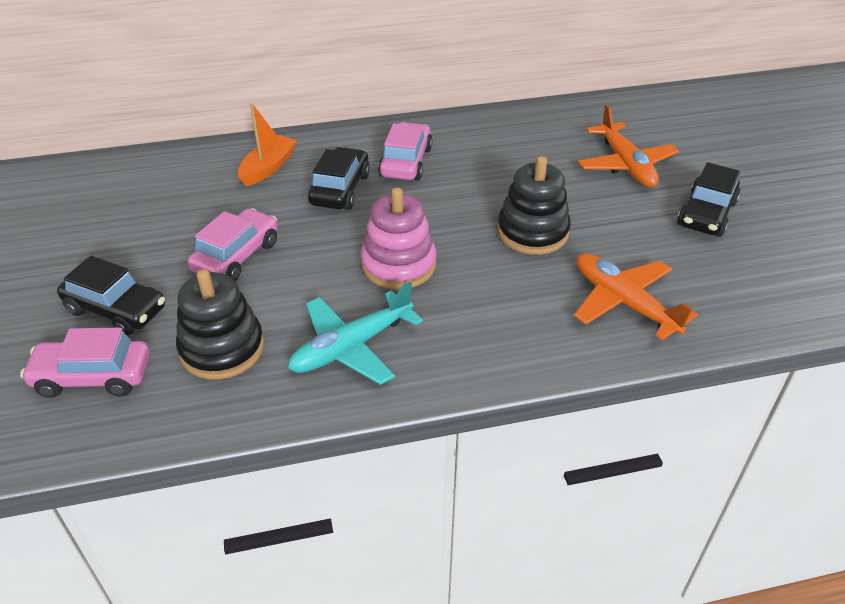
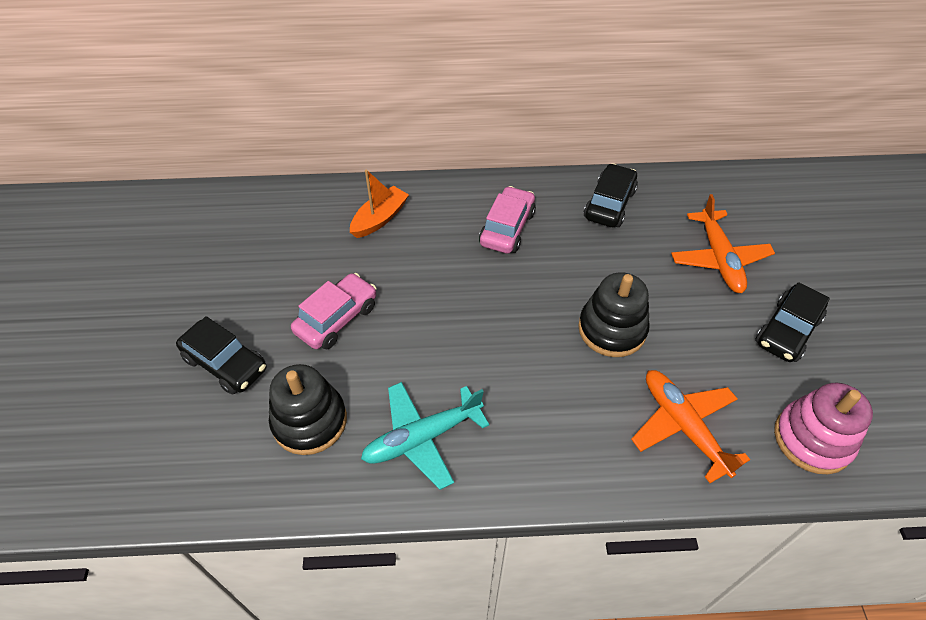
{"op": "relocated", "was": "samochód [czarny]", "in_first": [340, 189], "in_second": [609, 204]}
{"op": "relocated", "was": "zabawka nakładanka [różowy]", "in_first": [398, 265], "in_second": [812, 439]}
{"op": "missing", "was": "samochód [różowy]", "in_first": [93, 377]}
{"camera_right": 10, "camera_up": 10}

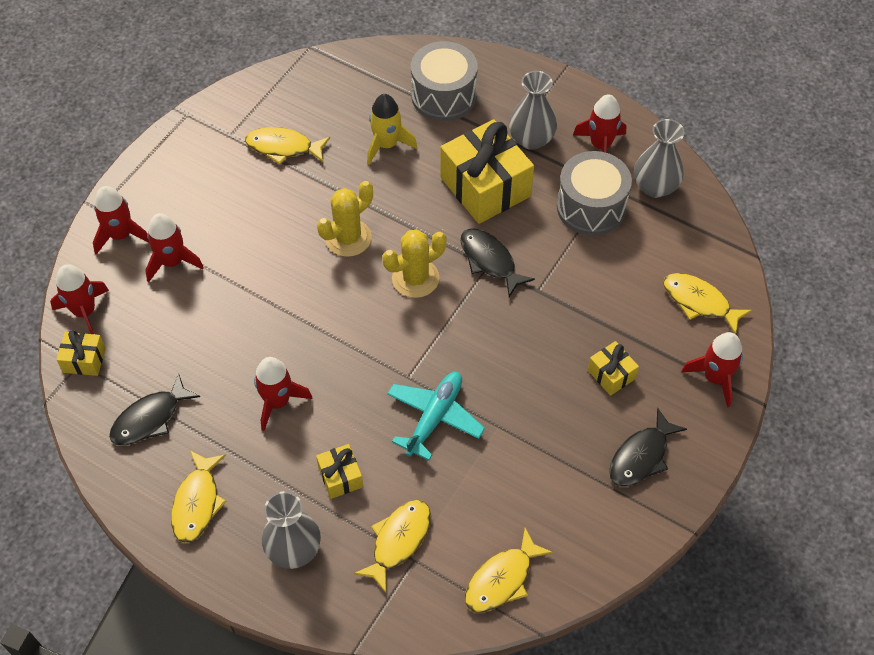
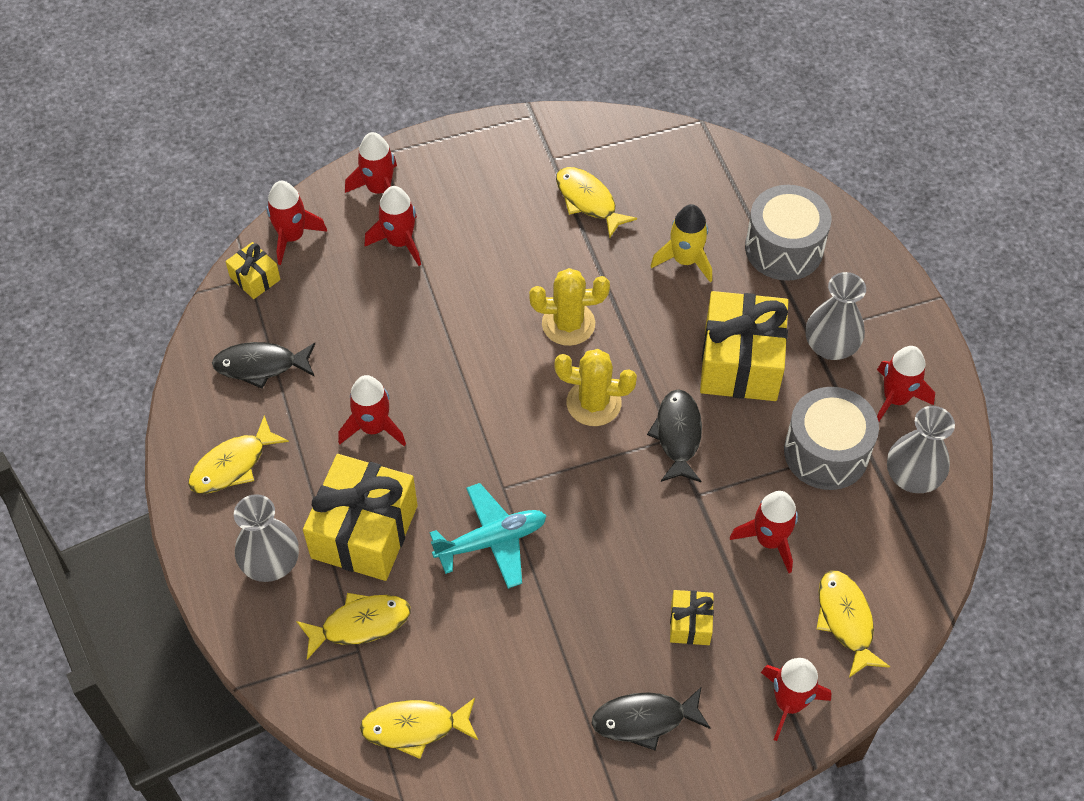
{"op": "size", "was": "prezent [żółty]", "in_first": [340, 477], "in_second": [364, 531], "ratio": 2.11}
{"op": "appeared", "now": "rakieta [czerwony]", "in_second": [769, 540]}
{"camera_right": 40, "camera_up": 0}

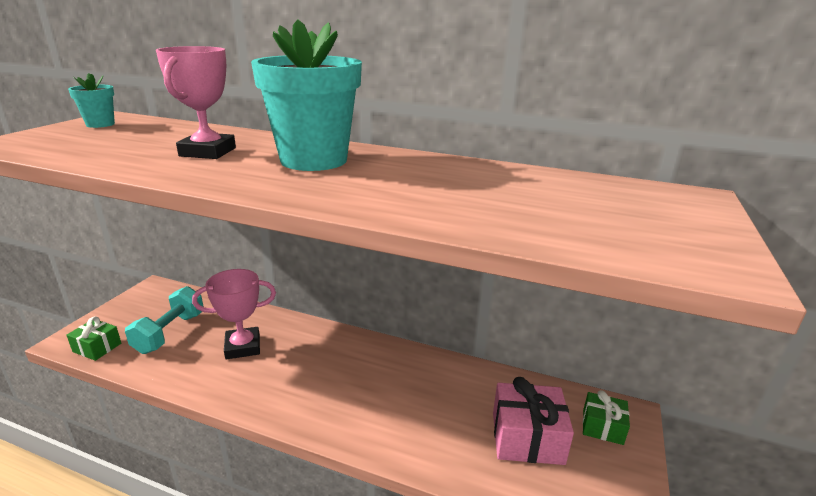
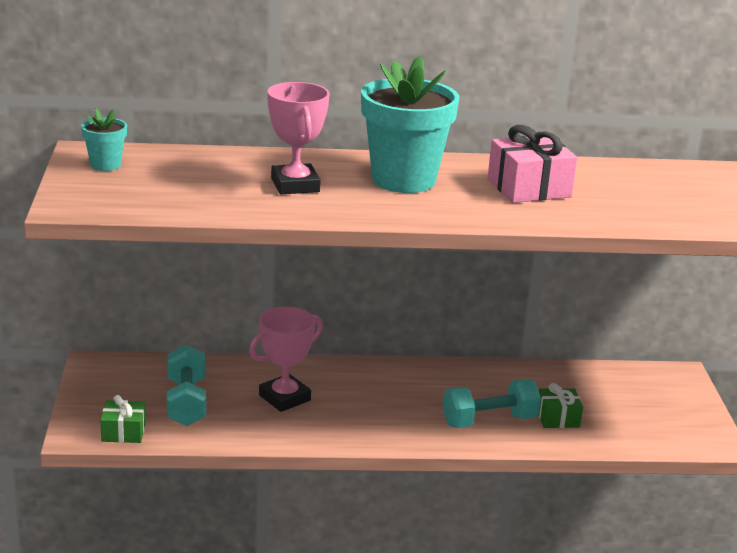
{"op": "appeared", "now": "hantel [turkusowy]", "in_second": [489, 421]}
{"op": "relocated", "was": "prezent [różowy]", "in_first": [527, 438], "in_second": [529, 188]}
{"op": "relocated", "was": "prezent [zielony]", "in_first": [602, 427], "in_second": [557, 418]}
{"camera_right": -25, "camera_up": 0}

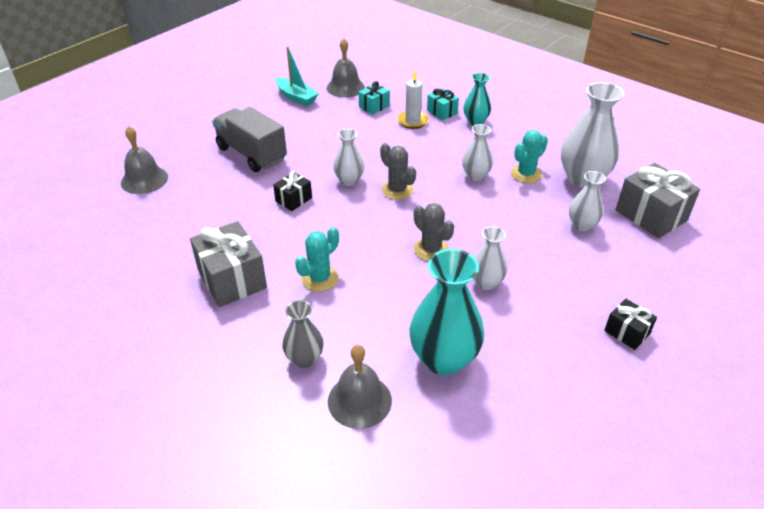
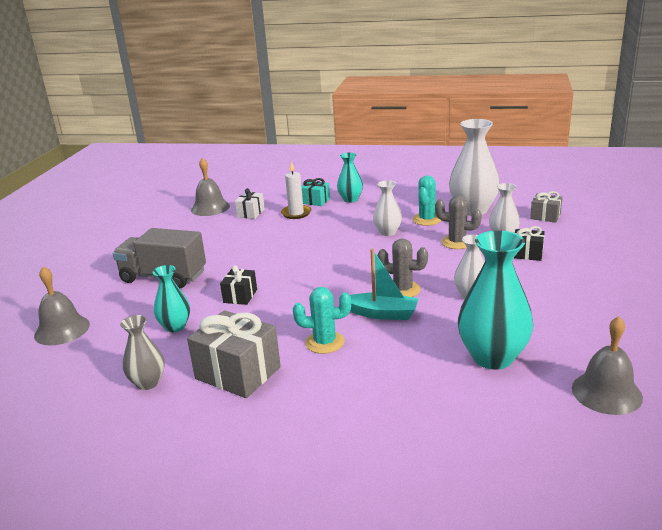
{"op": "relocated", "was": "wazon [szary]", "in_first": [304, 359], "in_second": [148, 383]}
{"op": "appeared", "now": "wazon [turkusowy]", "in_second": [175, 326]}
{"op": "colour", "was": "prezent [turkusowy]", "now": "prezent [biały]", "in_first": [374, 106], "in_second": [250, 213]}
{"op": "spun", "was": "kaktus [turkusowy]", "in_first": [320, 278], "in_second": [325, 342], "clockwise": 75}
{"op": "relocated", "was": "łódka [turkusowy]", "in_first": [296, 97], "in_second": [382, 314]}
{"op": "relocated", "was": "kaktus [szary]", "in_first": [397, 190], "in_second": [457, 242]}
{"op": "relocated", "was": "prezent [czarny]", "in_first": [627, 332], "in_second": [527, 254]}
{"op": "size", "was": "prezent [szary]", "in_first": [651, 215], "in_second": [545, 216], "ratio": 0.54}
{"op": "relocated", "was": "dzwonek [szary]", "in_first": [359, 400], "in_second": [606, 392]}
{"op": "missing", "was": "wazon [biały]", "in_first": [349, 181]}
{"camera_right": -25, "camera_up": -15}

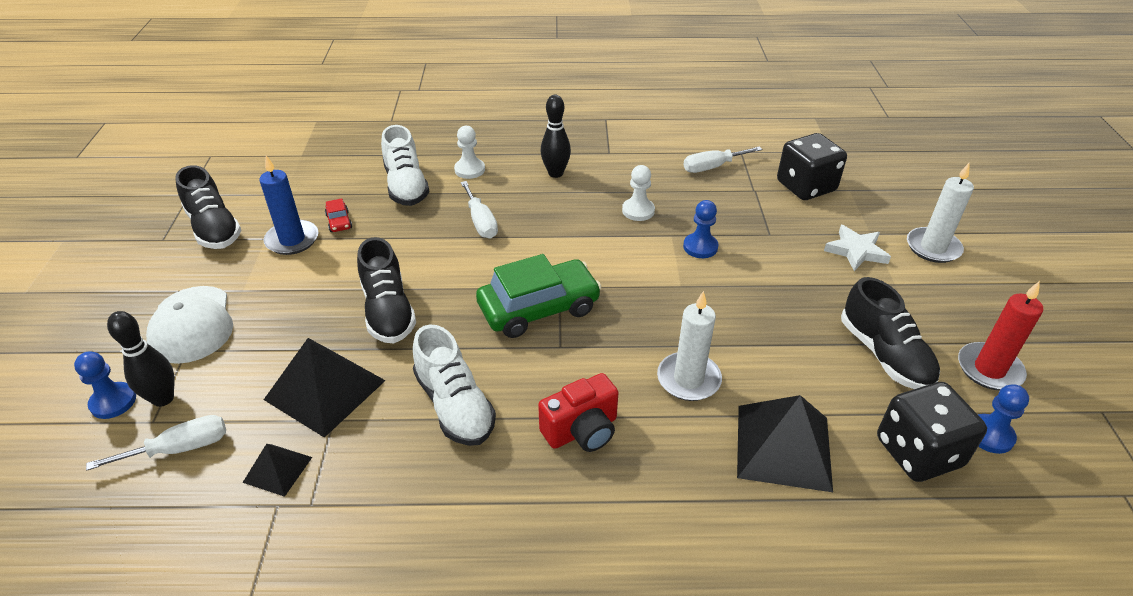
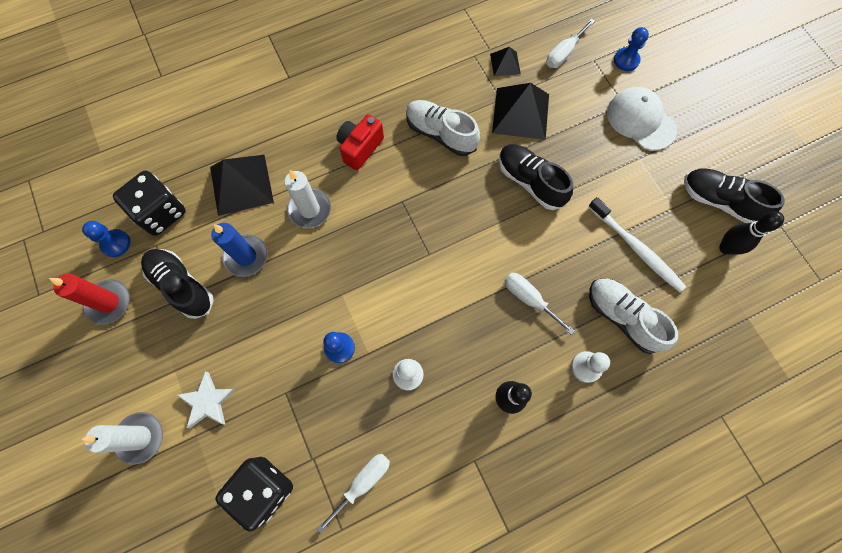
{"op": "relocated", "was": "świeca [niebieski]", "in_first": [292, 240], "in_second": [246, 256]}
{"op": "exchanged", "was": "samochód [czerwony]", "now": "szczoteczka do zębów [biały]", "in_first": [339, 222], "in_second": [637, 249]}
{"op": "relocated", "was": "kręgiel [czarny]", "in_first": [163, 398], "in_second": [726, 248]}
{"op": "missing", "was": "samochód [zielony]", "in_first": [539, 308]}
{"camera_right": 155, "camera_up": 30}

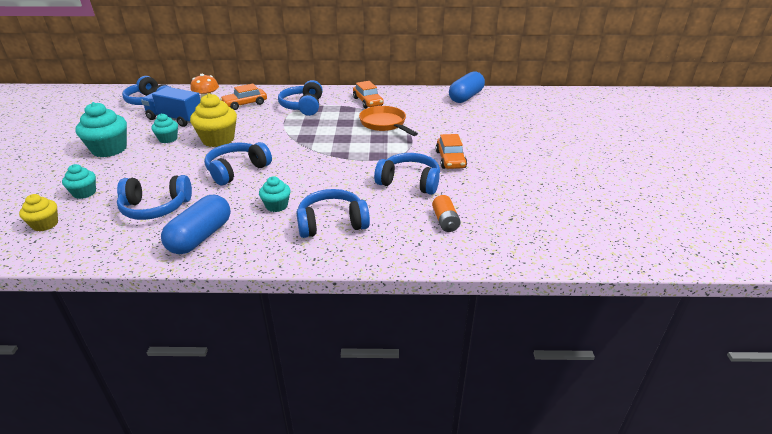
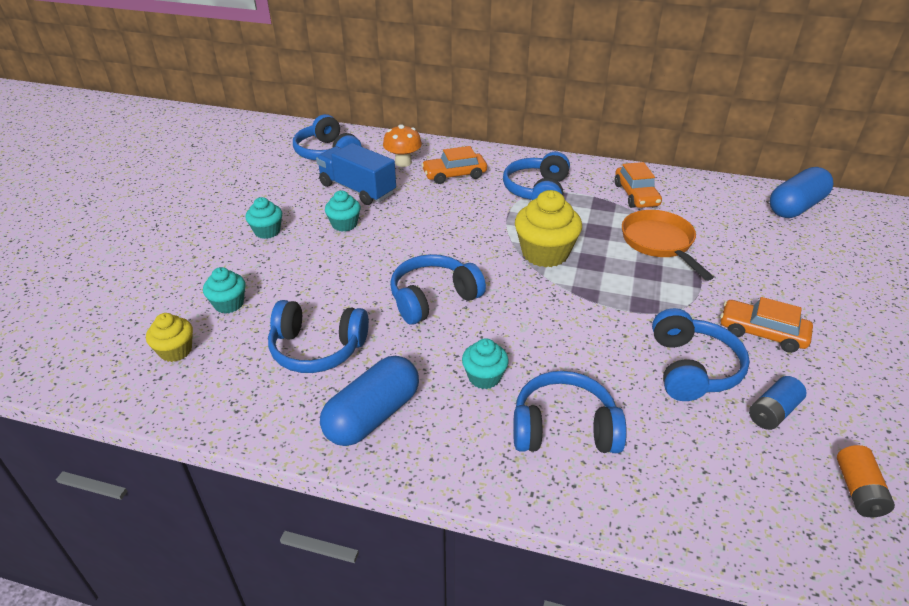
{"op": "size", "was": "muffinka [turkusowy]", "in_first": [109, 149], "in_second": [267, 231], "ratio": 0.57}
{"op": "relocated", "was": "muffinka [żółty]", "in_first": [218, 140], "in_second": [545, 253]}
{"op": "spun", "was": "słuchawki [niebieski]", "in_first": [409, 182], "in_second": [691, 368], "clockwise": 60}
{"op": "spun", "was": "samochód [pomarańczowy]", "in_first": [450, 159], "in_second": [762, 333], "clockwise": 105}
{"op": "appeared", "now": "bateria [niebieski]", "in_second": [772, 412]}
{"op": "relocated", "was": "bateria [pomarańczowy]", "in_first": [445, 221], "in_second": [858, 490]}
{"camera_right": 15, "camera_up": 5}

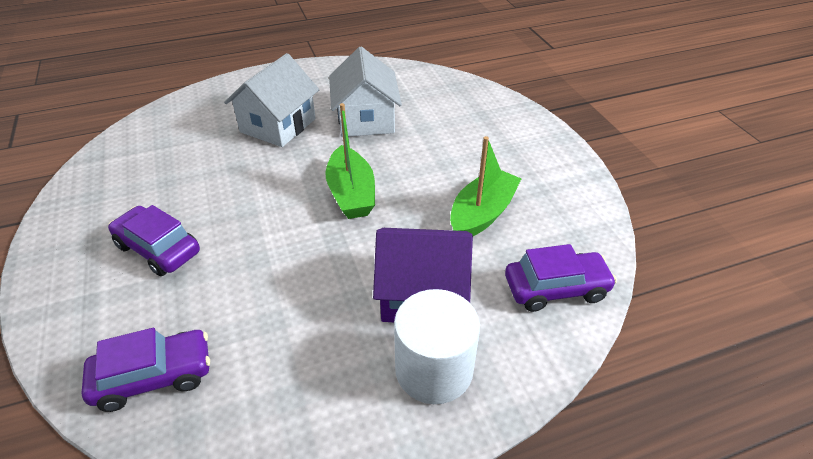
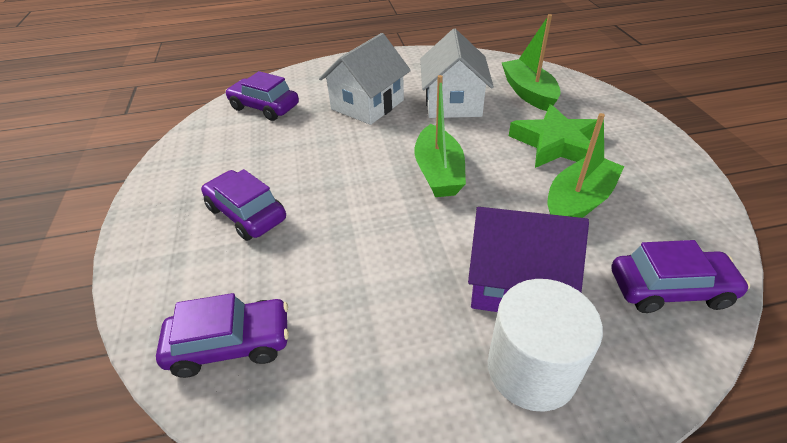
{"op": "appeared", "now": "samochód [fioletowy]", "in_second": [264, 107]}
{"op": "appeared", "now": "łódka [zielony]", "in_second": [528, 93]}
{"op": "appeared", "now": "gwiazda [zielony]", "in_second": [555, 144]}
{"camera_right": 10, "camera_up": 0}

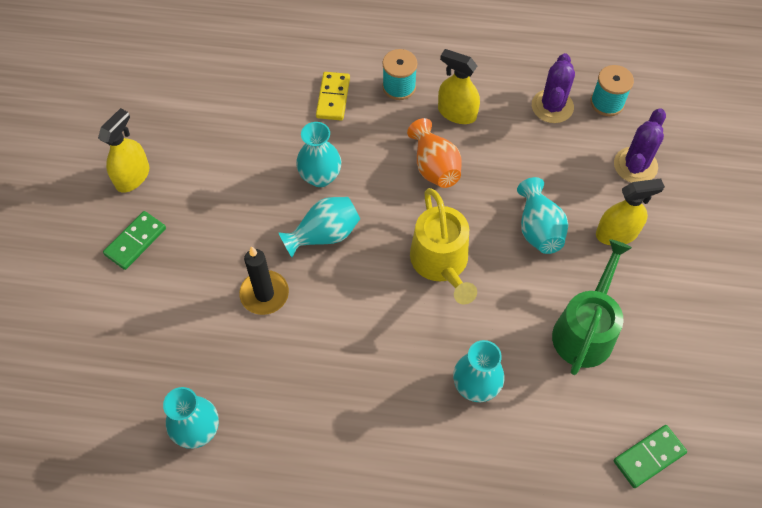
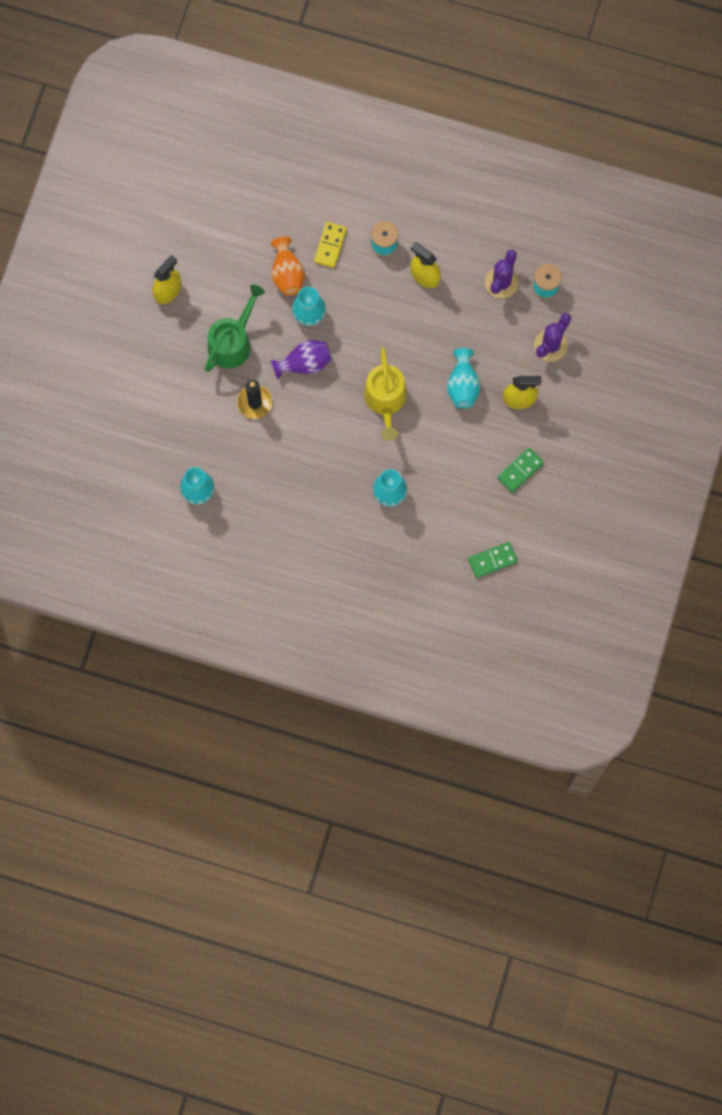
{"op": "relocated", "was": "konewka [zielony]", "in_first": [585, 330], "in_second": [232, 342]}
{"op": "relocated", "was": "wazon [pomarańczowy]", "in_first": [434, 166], "in_second": [287, 273]}
{"op": "colour", "was": "wazon [turkusowy]", "now": "wazon [fioletowy]", "in_first": [324, 235], "in_second": [304, 363]}
{"op": "relocated", "was": "kostka domina [zielony]", "in_first": [135, 242], "in_second": [520, 470]}
{"camera_right": 10, "camera_up": 15}

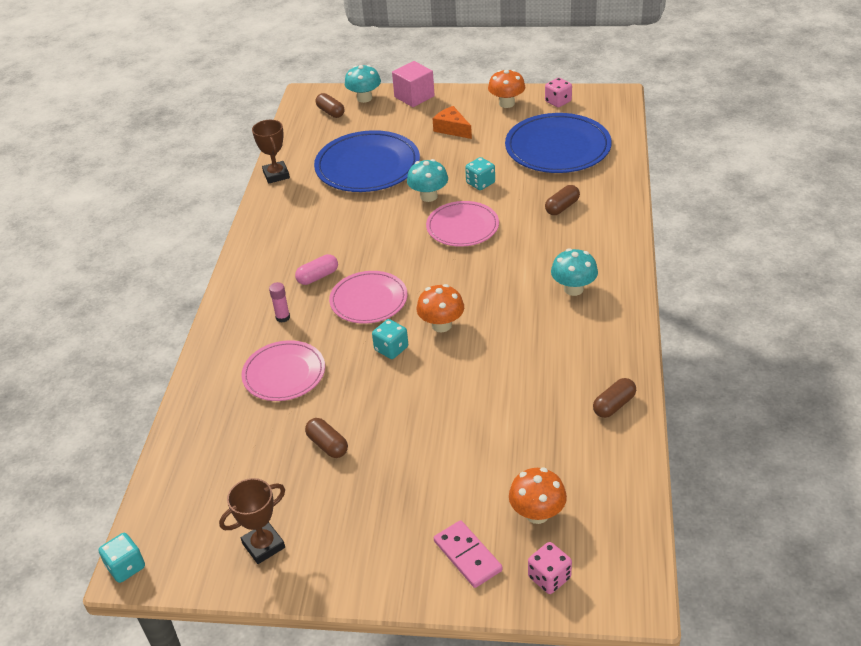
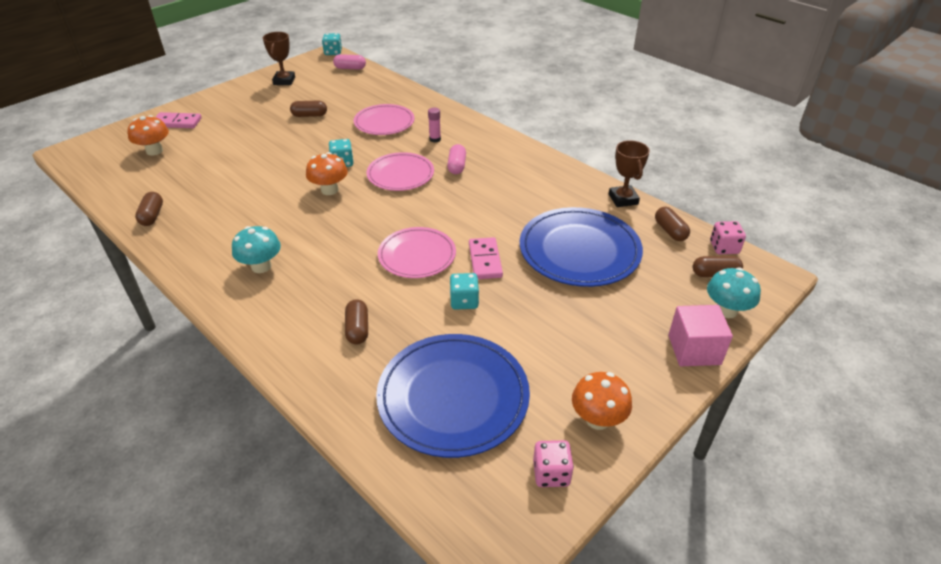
{"op": "appeared", "now": "kapsułka [różowy]", "in_second": [350, 68]}
{"op": "exchanged", "was": "grzyb [turkusowy]", "now": "kostka domina [różowy]", "in_first": [428, 196], "in_second": [485, 260]}
{"op": "spun", "was": "puchar [brązowy]", "in_first": [276, 175], "in_second": [623, 199], "clockwise": 60}
{"op": "appeared", "now": "kapsułka [brązowy]", "in_second": [670, 231]}
{"op": "relocated", "was": "kostka do gry [różowy]", "in_first": [549, 577], "in_second": [724, 247]}
{"op": "missing", "was": "ser [pomarańczowy]", "in_first": [452, 129]}
{"camera_right": 125, "camera_up": 0}

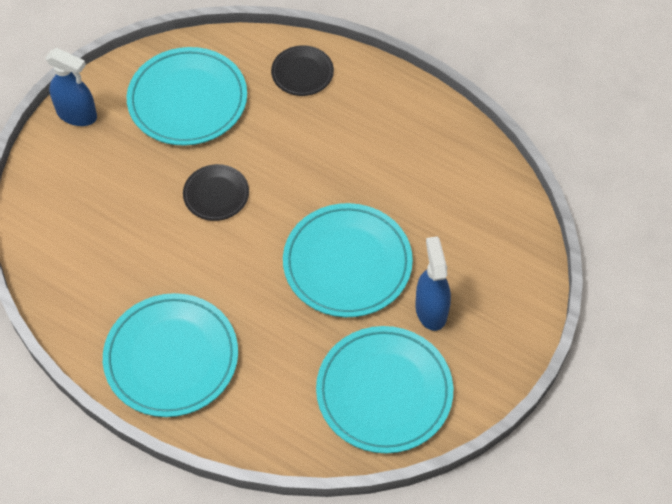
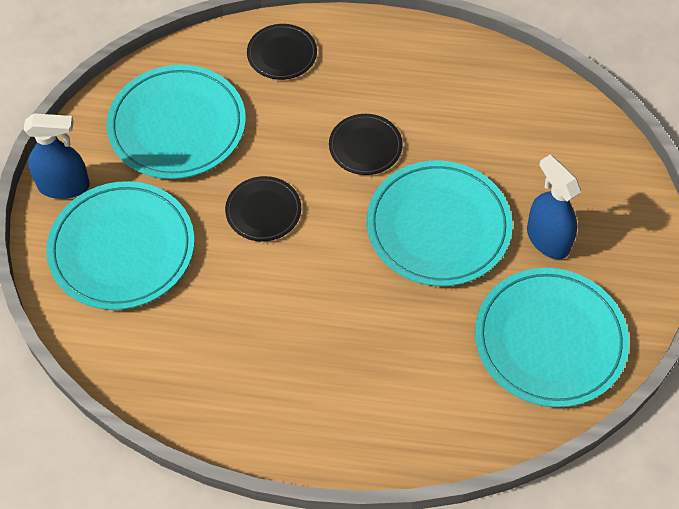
{"op": "relocated", "was": "talerz [turkusowy]", "in_first": [171, 357], "in_second": [122, 249]}
{"op": "appeared", "now": "talerz [czarny]", "in_second": [365, 147]}
{"camera_right": -25, "camera_up": 0}

